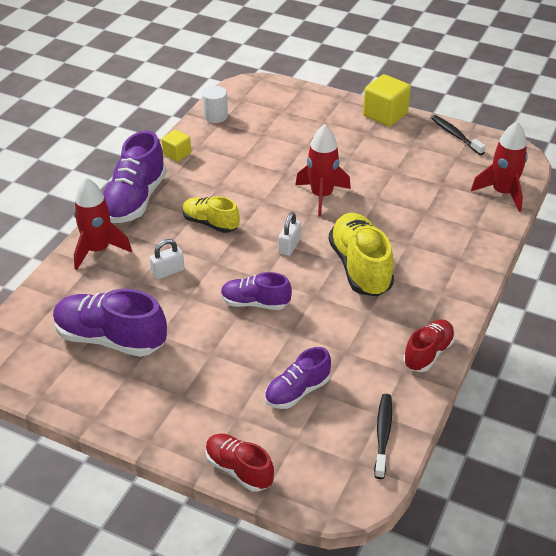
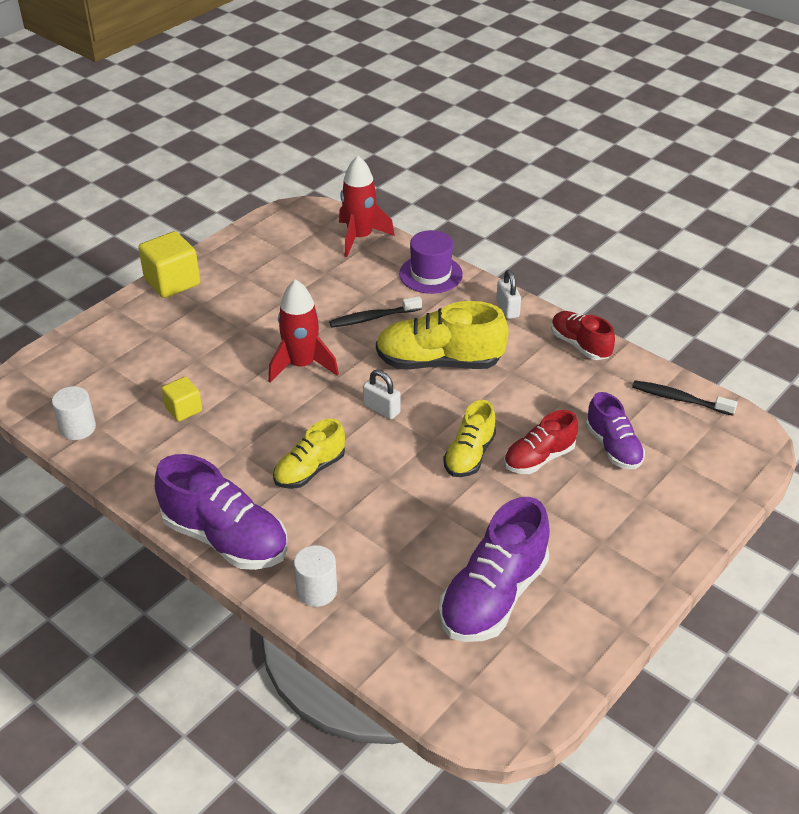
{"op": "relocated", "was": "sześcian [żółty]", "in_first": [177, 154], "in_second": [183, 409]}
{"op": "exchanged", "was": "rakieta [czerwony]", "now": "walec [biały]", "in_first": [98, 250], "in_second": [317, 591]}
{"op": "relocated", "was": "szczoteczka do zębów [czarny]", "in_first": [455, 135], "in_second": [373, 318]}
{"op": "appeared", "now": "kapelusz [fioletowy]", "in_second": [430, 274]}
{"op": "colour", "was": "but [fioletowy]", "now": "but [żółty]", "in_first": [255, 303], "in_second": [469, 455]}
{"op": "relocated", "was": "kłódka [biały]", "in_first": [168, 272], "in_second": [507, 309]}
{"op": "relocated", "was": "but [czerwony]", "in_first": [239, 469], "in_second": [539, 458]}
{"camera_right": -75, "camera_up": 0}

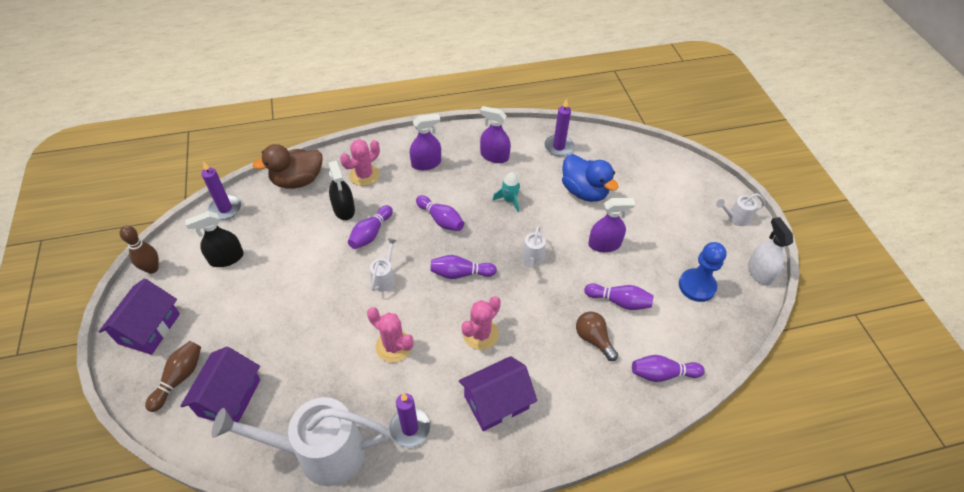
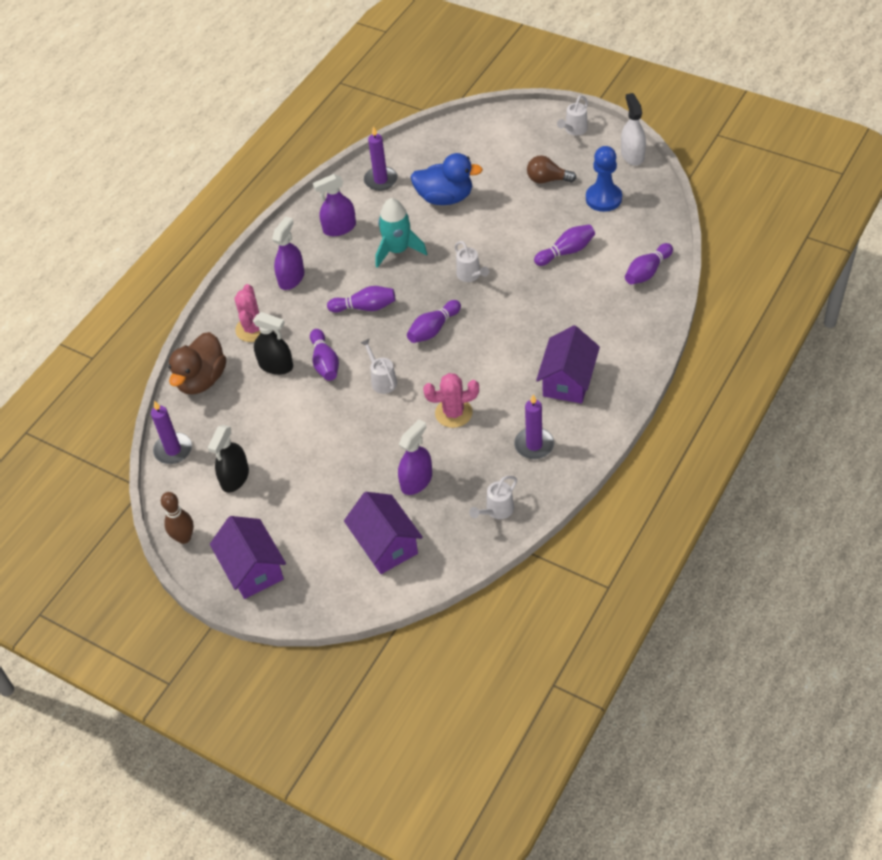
{"op": "size", "was": "rakieta [turkusowy]", "in_first": [509, 200], "in_second": [397, 250], "ratio": 1.59}
{"op": "relocated", "was": "spryskiwacz [fioletowy]", "in_first": [604, 244], "in_second": [416, 481]}
{"op": "size", "was": "konewka [biały]", "in_first": [320, 452], "in_second": [497, 511], "ratio": 0.43}
{"op": "relocated", "was": "żarówka [brązowy]", "in_first": [593, 339], "in_second": [547, 180]}
{"op": "spun", "was": "spryskiwacz [biały]", "in_first": [759, 272], "in_second": [632, 155], "clockwise": 45}
{"op": "missing", "was": "kręgiel [brązowy]", "in_first": [179, 378]}
{"op": "missing", "was": "kaktus [różowy]", "in_first": [480, 334]}
{"camera_right": -40, "camera_up": 0}

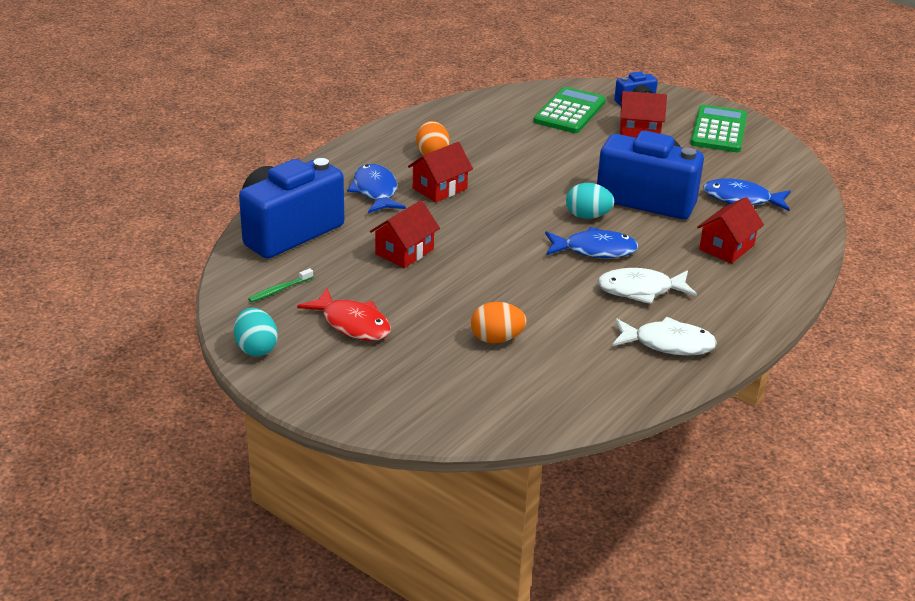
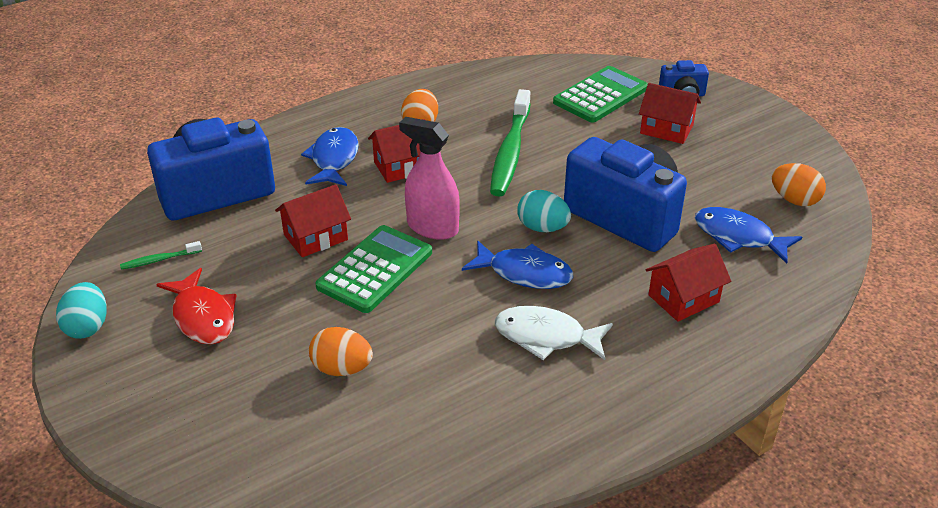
{"op": "relocated", "was": "kalkulator [zielony]", "in_first": [719, 130], "in_second": [375, 269]}
{"op": "appeared", "now": "spryskiwacz [różowy]", "in_second": [432, 228]}
{"op": "appeared", "now": "szczoteczka do zębów [zielony]", "in_second": [510, 151]}
{"op": "appeared", "now": "jajko [pomarańczowy]", "in_second": [794, 200]}
{"op": "missing", "was": "ryba [biały]", "in_first": [668, 344]}
{"camera_right": 20, "camera_up": 5}

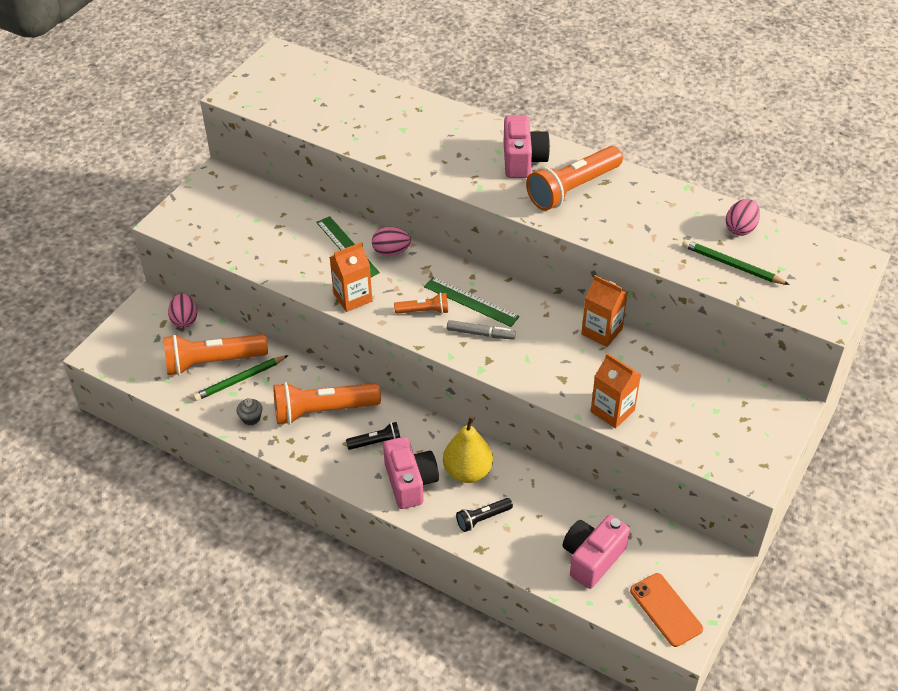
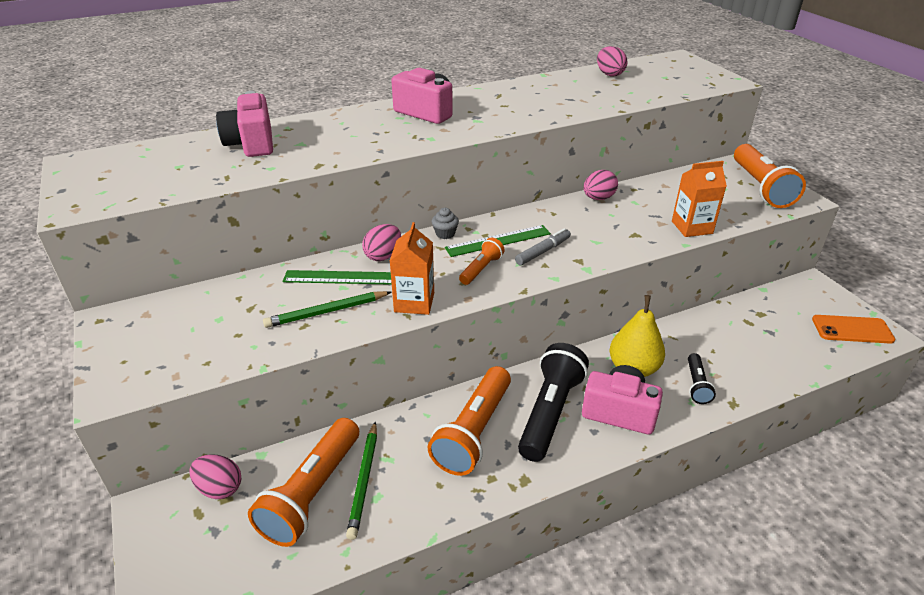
{"op": "relocated", "was": "aparat fotograficzny [różowy]", "in_first": [592, 558], "in_second": [251, 144]}
{"op": "relocated", "was": "ołówek [zielony]", "in_first": [731, 265], "in_second": [326, 312]}
{"op": "relocated", "was": "muffinka [szary]", "in_first": [251, 418], "in_second": [445, 234]}
{"op": "size", "was": "latarka [czarny]", "in_first": [376, 442], "in_second": [550, 412], "ratio": 1.98}
{"op": "exchanged", "was": "karton mleka [pomarańczowy]", "now": "jajko [różowy]", "in_first": [601, 331], "in_second": [598, 198]}
{"op": "relocated", "was": "latarka [pomarańczowy]", "in_first": [572, 189], "in_second": [760, 187]}
{"camera_right": -55, "camera_up": -10}

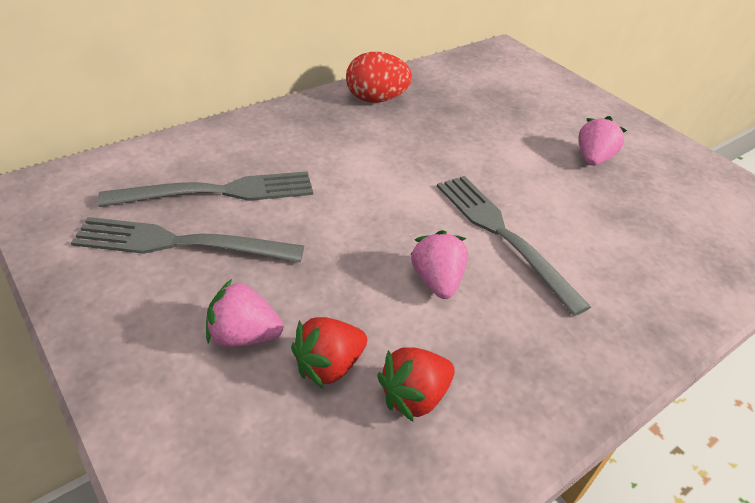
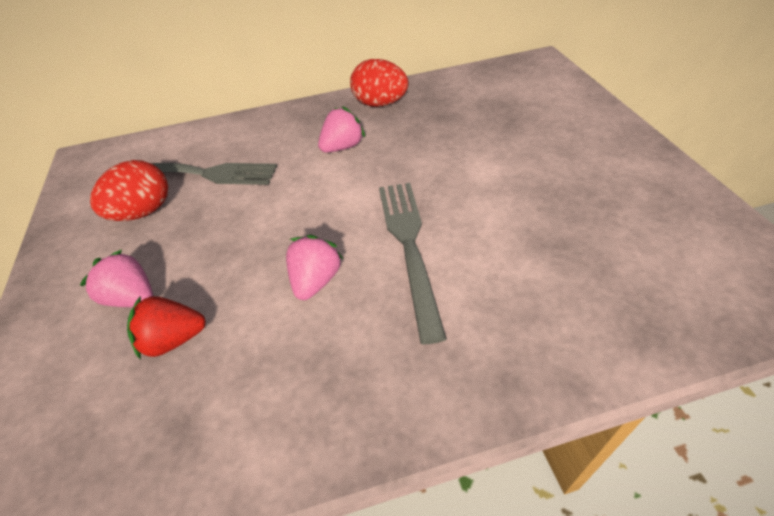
{"op": "exchanged", "was": "widelec [szary]", "now": "jajko [czerwony]", "in_first": [178, 243], "in_second": [144, 212]}
{"op": "relocated", "was": "truskawka [różowy]", "in_first": [592, 159], "in_second": [342, 147]}
{"op": "missing", "was": "truskawka [czerwony]", "in_first": [414, 396]}
{"camera_right": 30, "camera_up": 5}

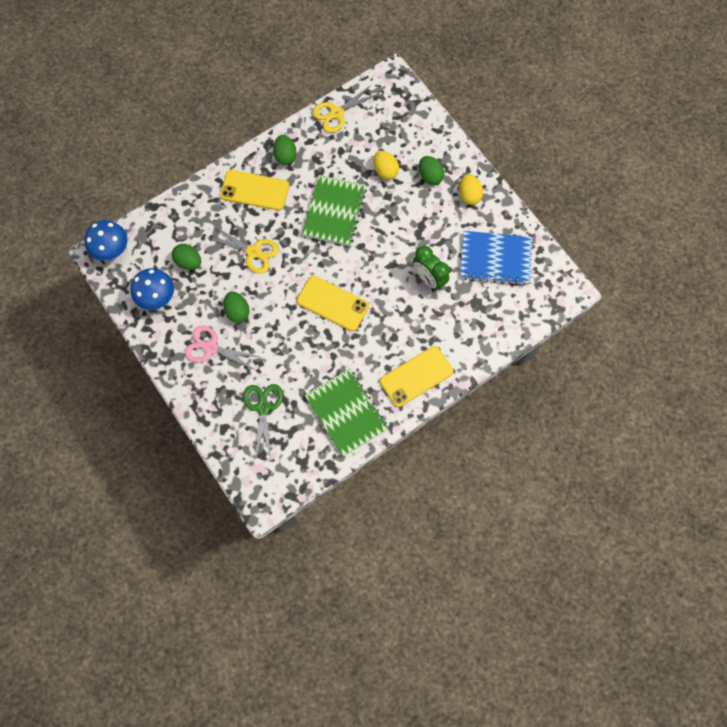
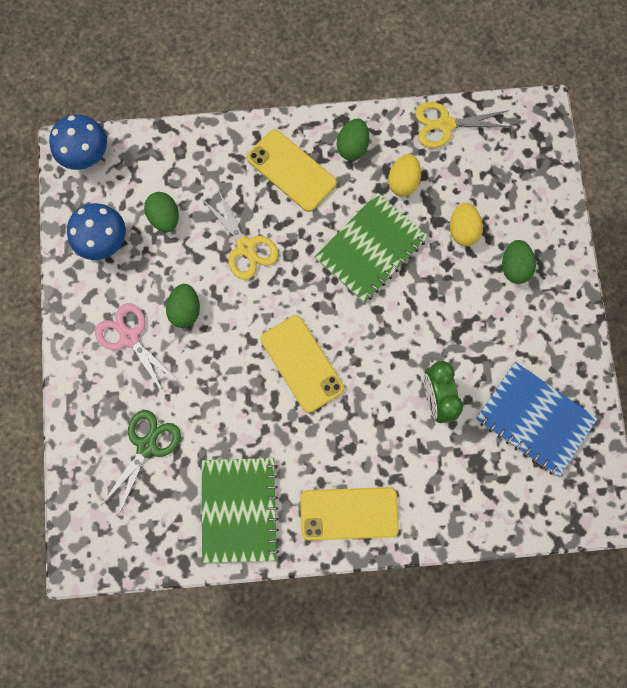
{"op": "relocated", "was": "jajko [żółty]", "in_first": [469, 195], "in_second": [403, 182]}
{"camera_right": 30, "camera_up": 5}

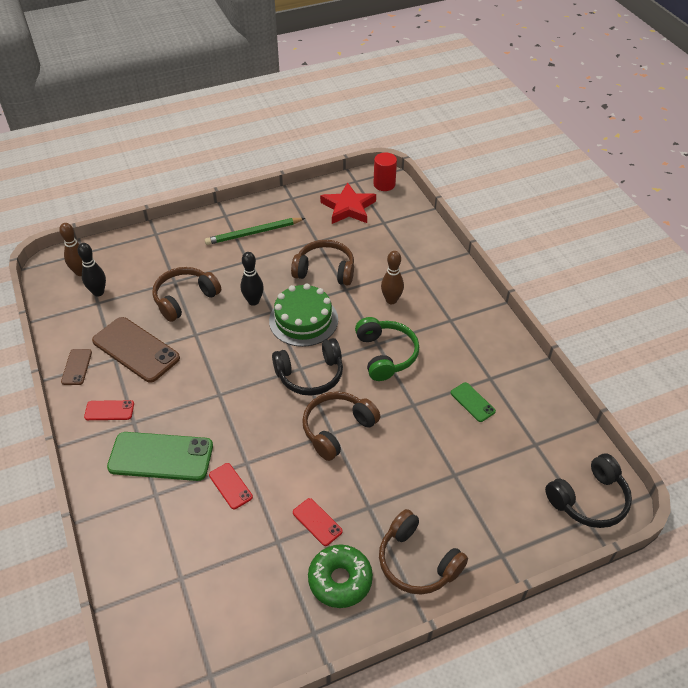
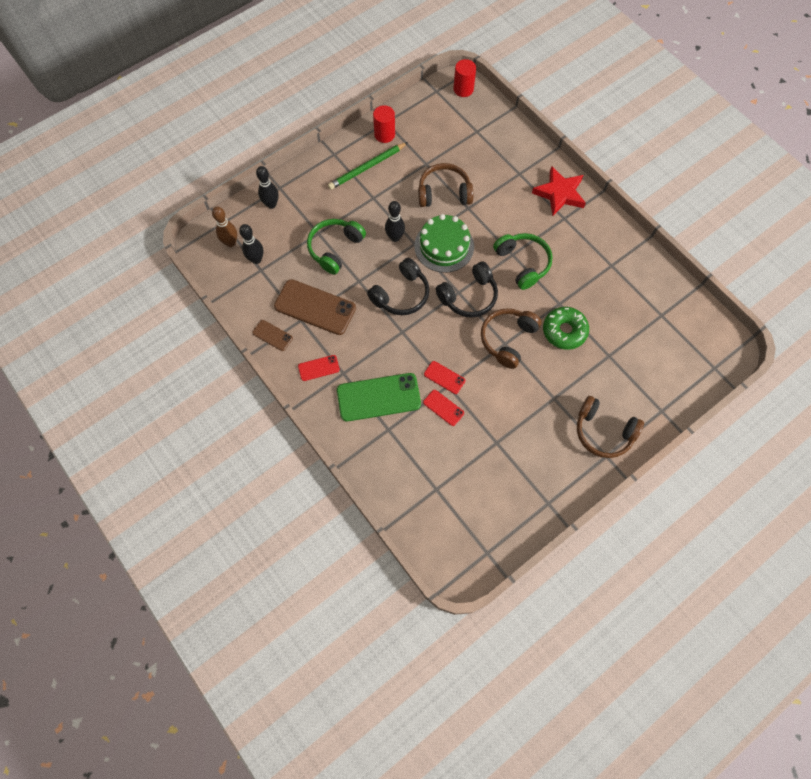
{"op": "spun", "was": "telefon [brązowy]", "in_first": [77, 367], "in_second": [272, 335], "clockwise": -45}
{"op": "appeared", "now": "kręgiel [czarny]", "in_second": [271, 204]}
{"op": "colour", "was": "słuchawki [brązowy]", "now": "słuchawki [zielony]", "in_first": [185, 299], "in_second": [335, 248]}
{"op": "relocated", "was": "słuchawki [czarny]", "in_first": [589, 499], "in_second": [401, 294]}
{"op": "appeared", "now": "walec [czerwony]", "in_second": [384, 134]}
{"op": "relocated", "was": "telefon [czerwony]", "in_first": [317, 522], "in_second": [444, 377]}
{"op": "relocated", "was": "gwiazda [czerwony]", "in_first": [348, 208], "in_second": [559, 193]}
{"op": "relocated", "was": "donut [zielony]", "in_first": [340, 580], "in_second": [564, 331]}
{"op": "missing", "was": "kręgiel [brązowy]", "in_first": [391, 300]}
{"op": "missing", "was": "telefon [zielony]", "in_first": [472, 402]}
{"camera_right": -15, "camera_up": 20}

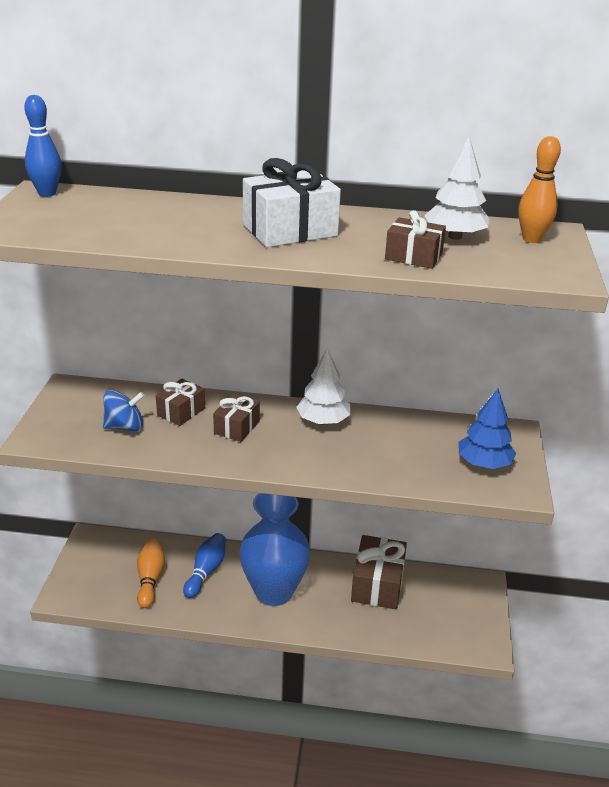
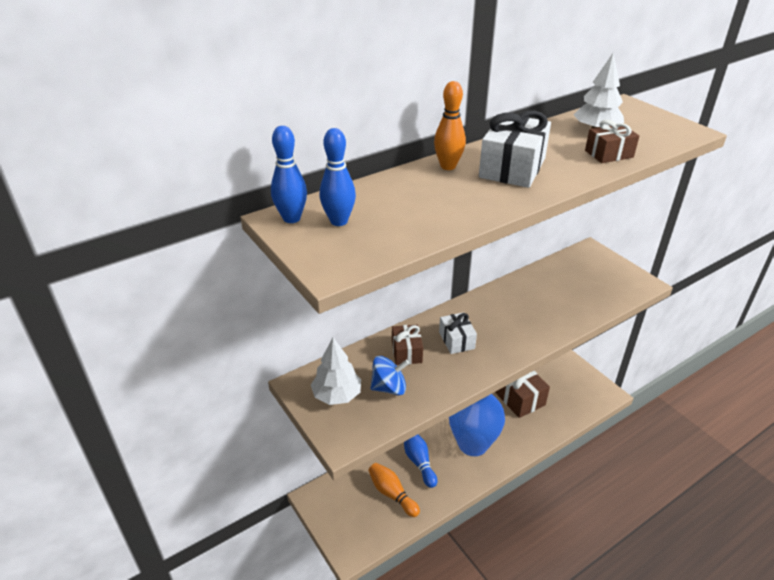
{"op": "relocated", "was": "drzewko [biały]", "in_first": [323, 421], "in_second": [337, 395]}
{"op": "appeared", "now": "kręgiel [niebieski]", "in_second": [339, 221]}
{"op": "spun", "was": "bączek [niebieski]", "in_first": [125, 427], "in_second": [389, 388], "clockwise": 45}
{"op": "relocated", "was": "kręgiel [pomarańczowy]", "in_first": [531, 239], "in_second": [448, 166]}
{"op": "colour", "was": "prezent [brązowy]", "now": "prezent [biały]", "in_first": [237, 427], "in_second": [456, 340]}
{"op": "missing", "was": "drzewko [niebieski]", "in_first": [483, 463]}
{"camera_right": -40, "camera_up": 5}

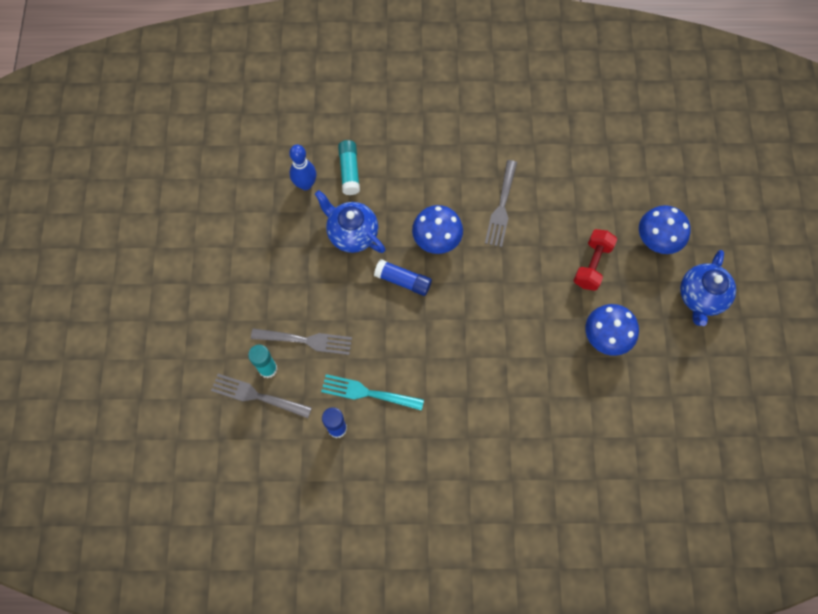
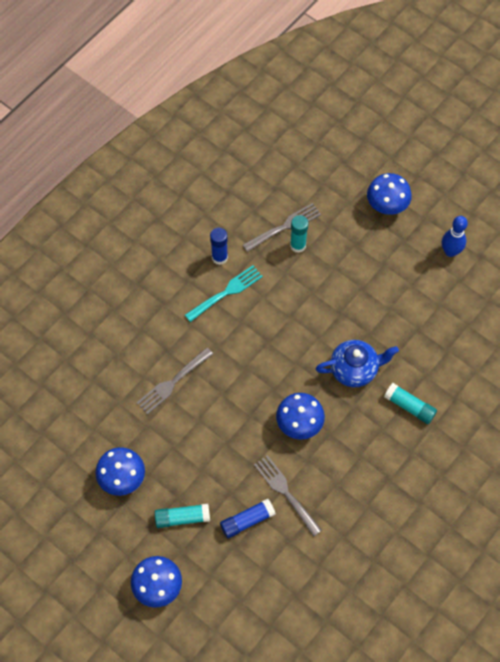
{"op": "relocated", "was": "widelec [szary]", "in_first": [306, 341], "in_second": [173, 382]}
{"op": "exchanged", "was": "hantel [czerwony]", "now": "klej w sztyfcie [turkusowy]", "in_first": [592, 265], "in_second": [182, 518]}
{"op": "relocated", "was": "klej w sztyfcie [niebieski]", "in_first": [403, 281], "in_second": [247, 520]}
{"op": "appeared", "now": "grzyb [niebieski]", "in_second": [387, 205]}
{"op": "relocated", "was": "kręgiel [niebieski]", "in_first": [305, 184], "in_second": [450, 251]}
{"op": "missing", "was": "imbryk [niebieski]", "in_first": [701, 297]}
{"camera_right": 130, "camera_up": -5}

